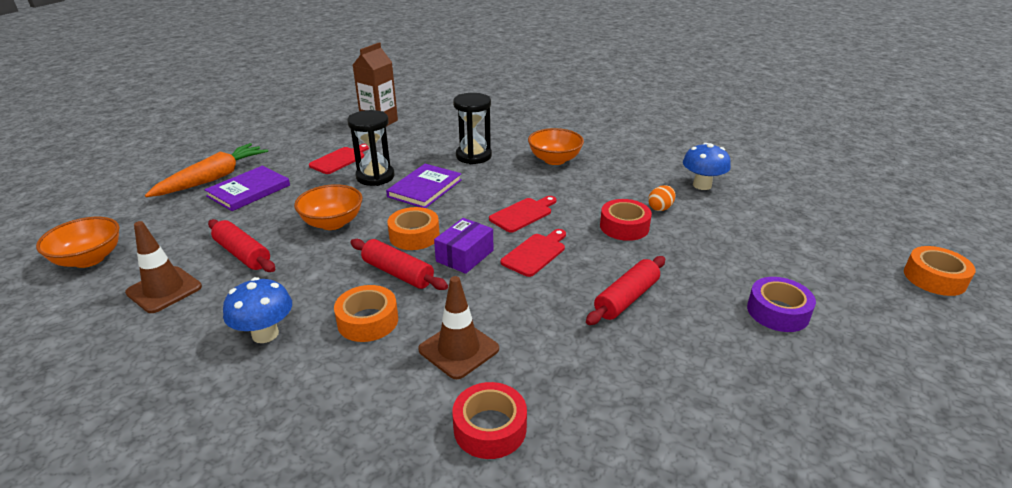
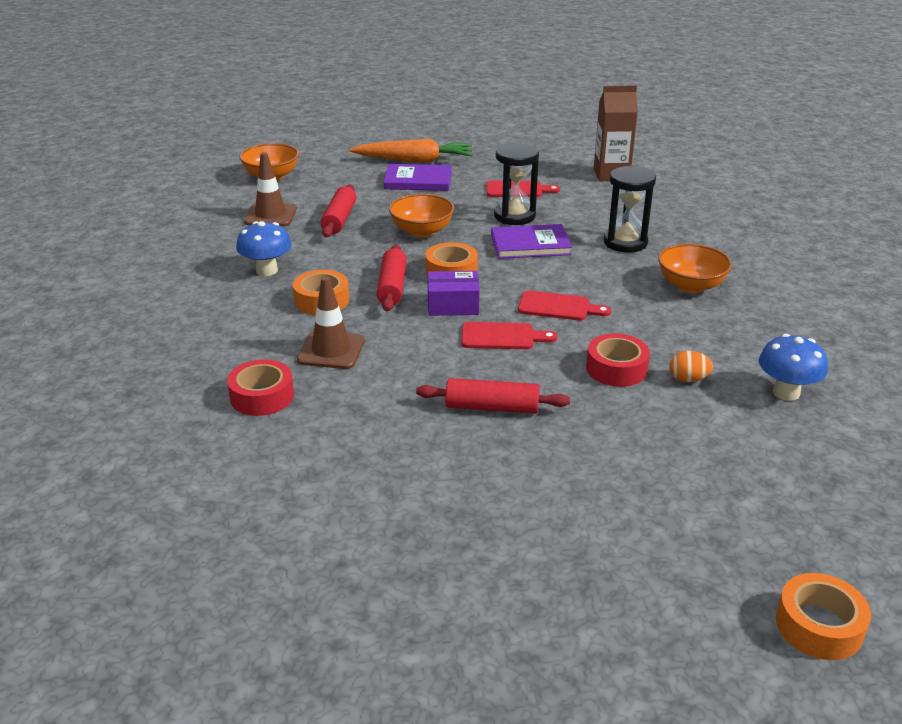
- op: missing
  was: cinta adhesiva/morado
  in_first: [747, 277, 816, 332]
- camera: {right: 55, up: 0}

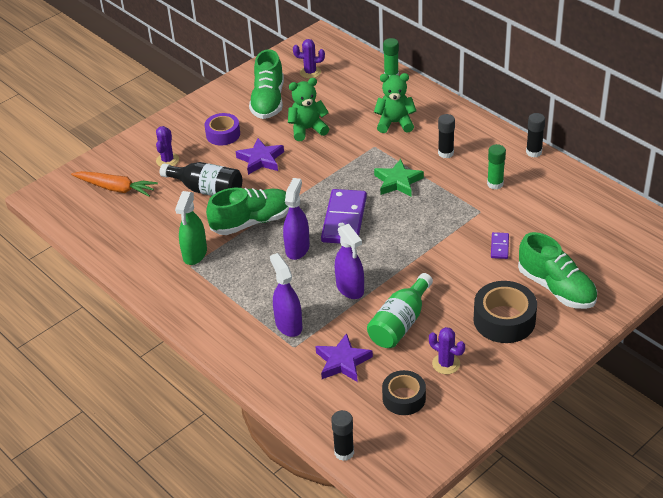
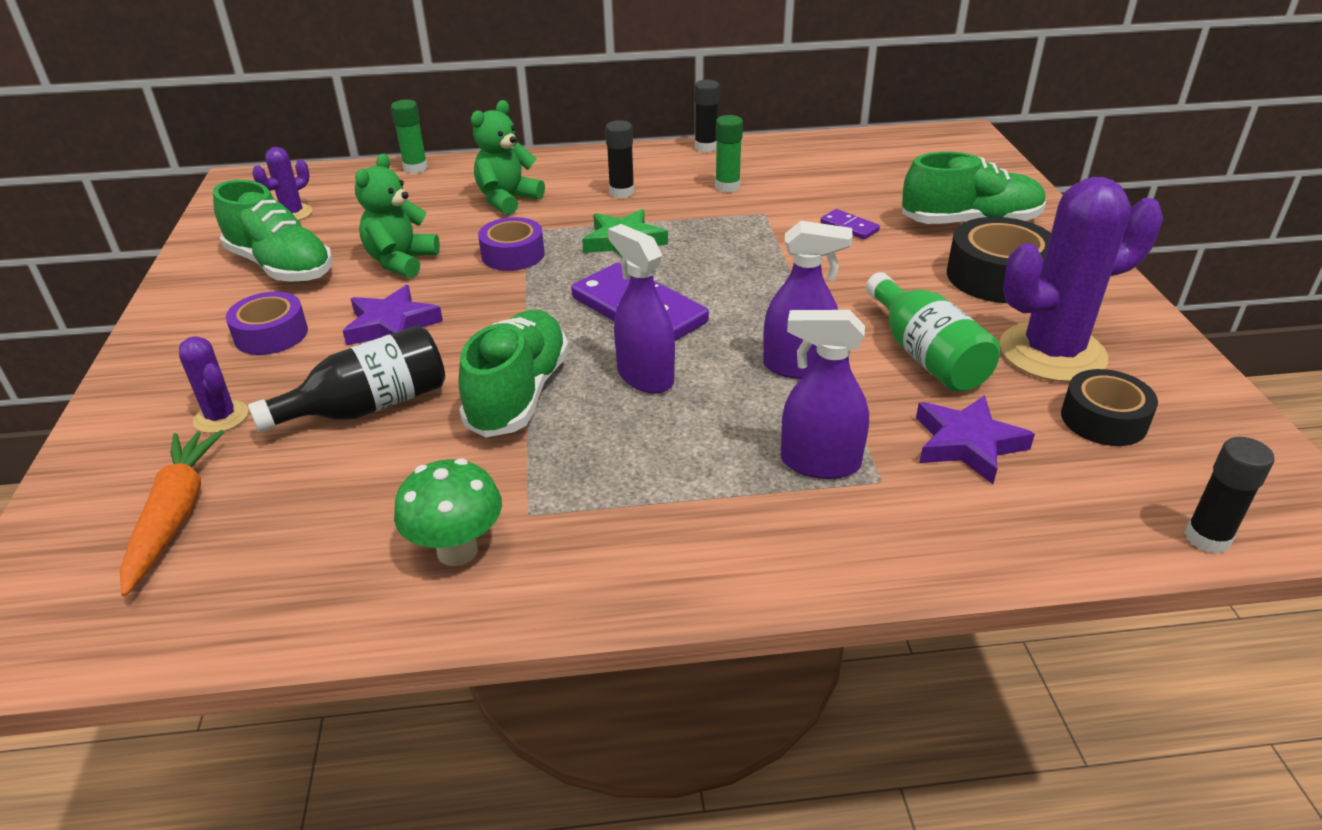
- op: spun
  was: zanahoria/naranja
  in_first: [71, 171, 158, 197]
  in_second: [120, 430, 224, 596]
  clockwise: -60
- op: missing
  was: pulverizador/verde
  in_first: [175, 191, 207, 265]
- op: size
  was: cactus/morado
  in_first: [429, 327, 465, 374]
  in_second: [1000, 177, 1163, 382]
  ratio: 2.09
- op: appeared
  now: seta/verde
  in_second: [394, 458, 502, 566]
- op: appeared
  now: cinta adhesiva/morado
  in_second: [478, 217, 545, 271]
- camera: {right: -55, up: -5}

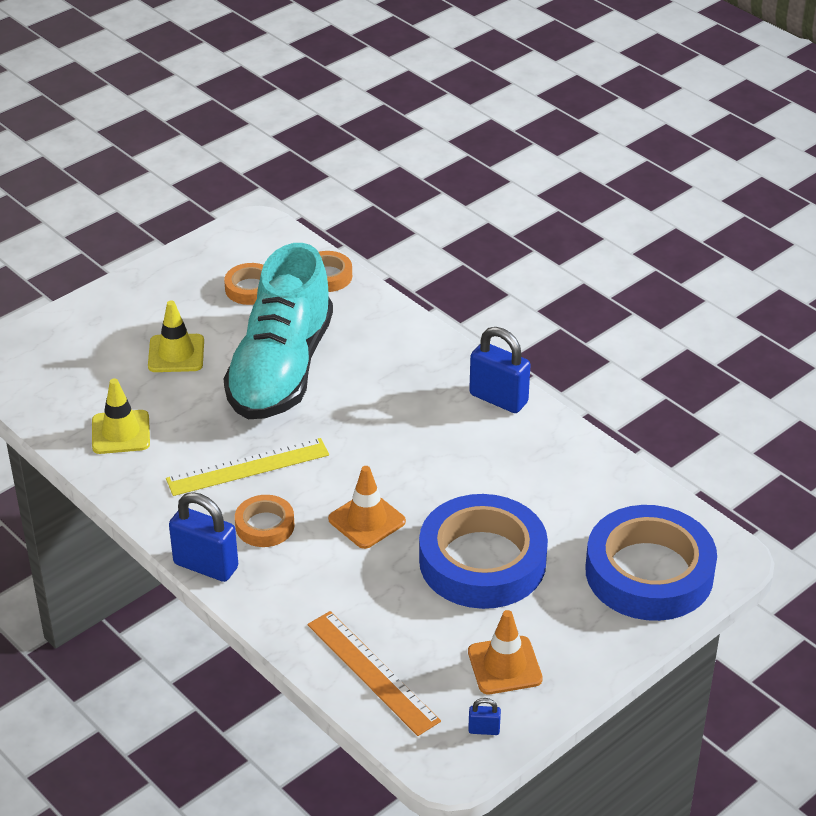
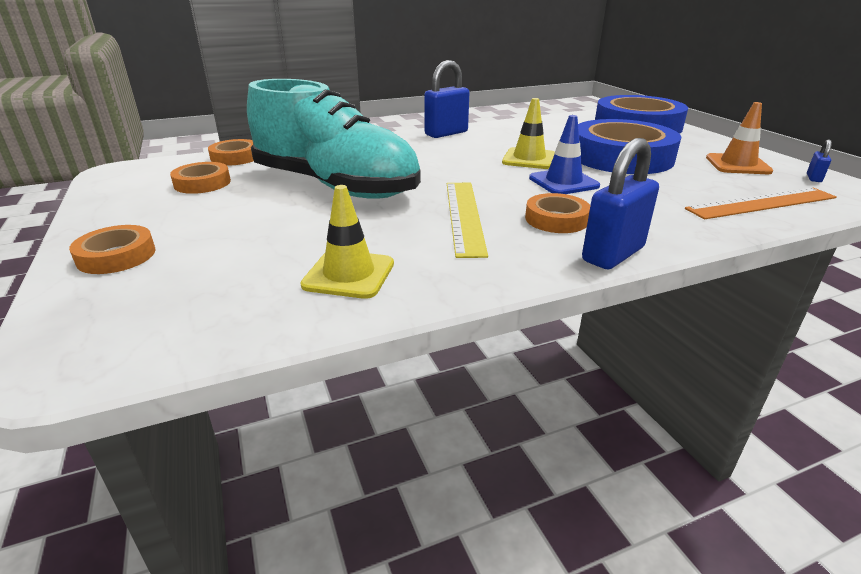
- op: relocated
  was: cono de tráfico/amarillo
  in_first: [148, 300, 204, 372]
  in_second: [502, 98, 555, 169]
- op: colour
  was: cono de tráfico/naranja
  now: cono de tráfico/azul
  in_first: [328, 466, 406, 549]
  in_second: [529, 115, 600, 194]
- op: appeared
  now: cinta adhesiva/naranja
  in_second: [69, 225, 156, 274]
- camera: {right: -70, up: -10}

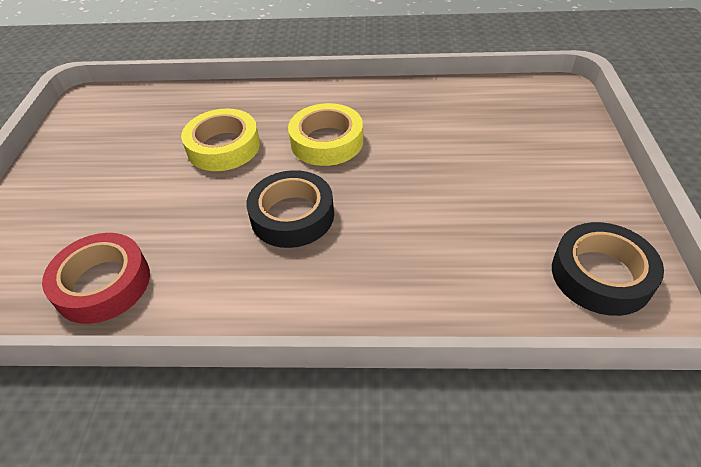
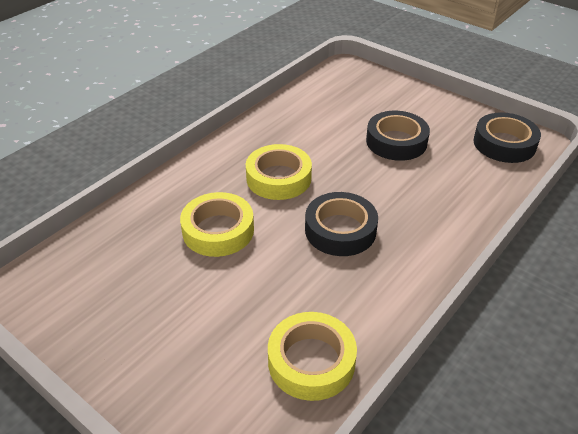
- op: colour
  was: cinta adhesiva/rojo
  now: cinta adhesiva/amarillo
  in_first: [42, 233, 150, 324]
  in_second: [268, 312, 357, 401]
- op: appeared
  now: cinta adhesiva/negro
  in_second: [366, 111, 430, 161]
- camera: {right: -55, up: -5}

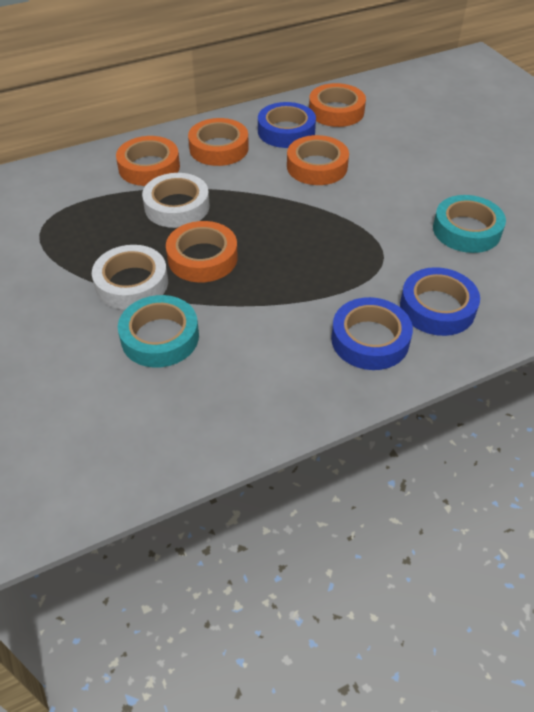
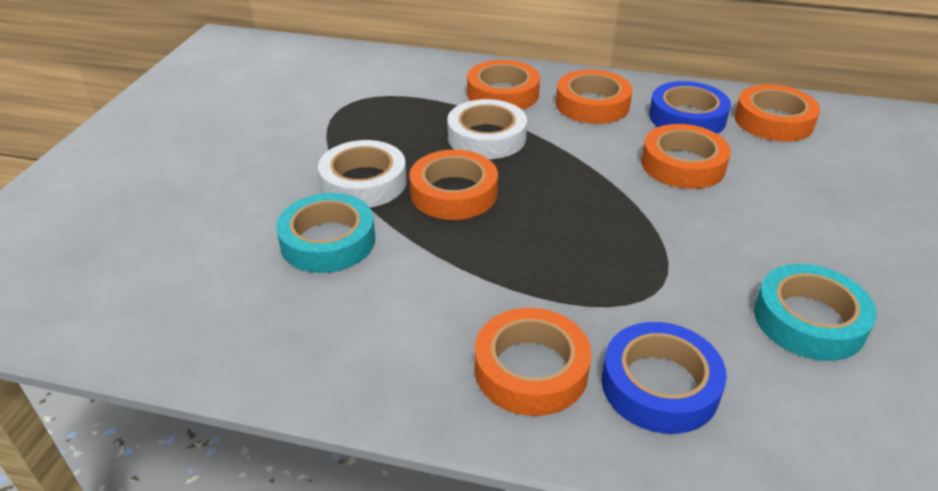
- op: colour
  was: cinta adhesiva/azul
  now: cinta adhesiva/naranja
  in_first: [331, 297, 413, 370]
  in_second: [475, 308, 592, 416]
- camera: {right: 40, up: -10}

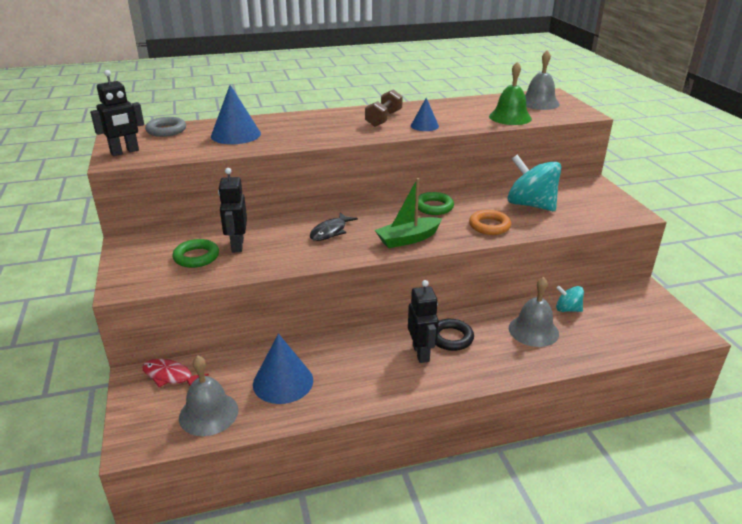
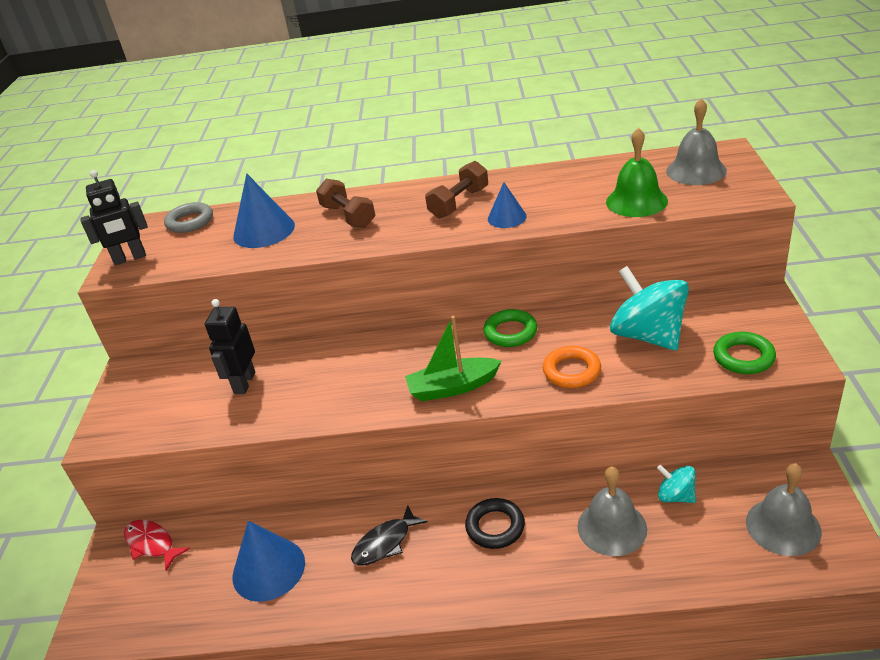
- op: relocated
  was: anillo/verde
  in_first: [172, 239, 219, 268]
  in_second: [713, 332, 776, 374]
- op: relocated
  was: campana/gris
  in_first: [179, 355, 238, 436]
  in_second: [746, 463, 822, 556]
- op: relocated
  was: pez/negro
  in_first: [310, 212, 358, 241]
  in_second: [351, 505, 428, 565]
- op: missing
  was: robot/negro
  in_first: [408, 280, 439, 363]
- op: appeared
  now: mancuerna/marrón
  in_second: [316, 179, 375, 228]
- camera: {right: 20, up: 5}

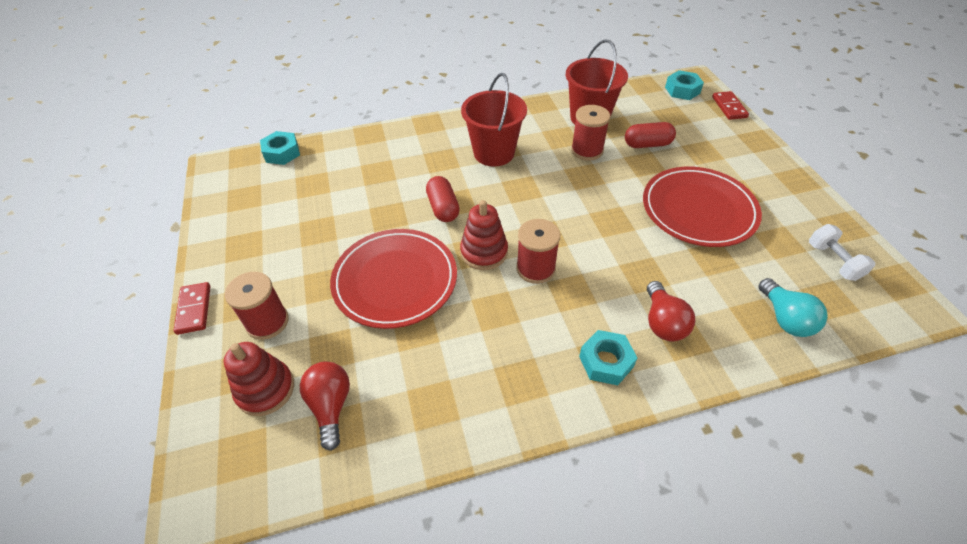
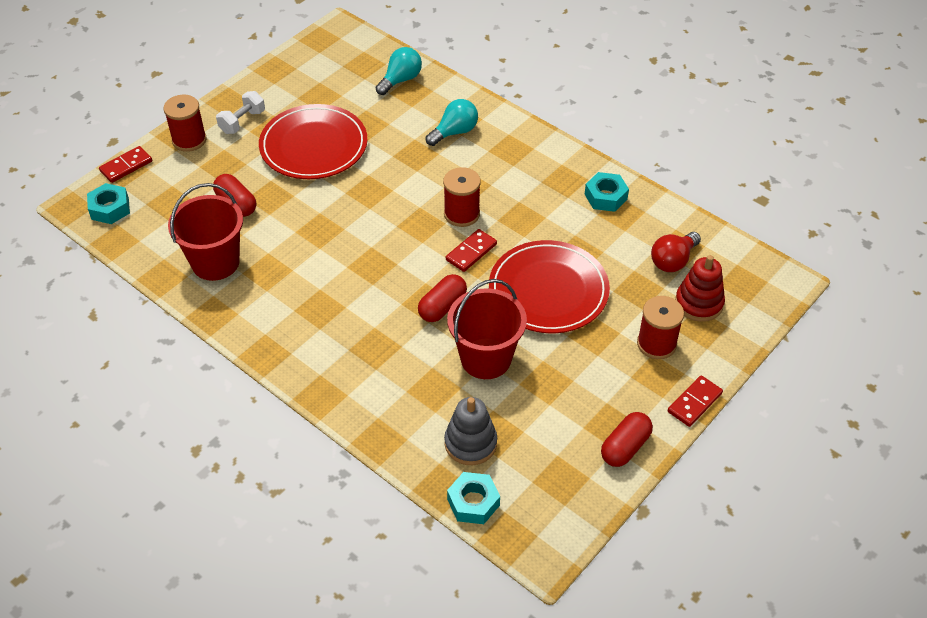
- op: exchanged
  was: juguete apilable/rojo
  now: ficha de dominó/rojo
  in_first: [460, 200, 508, 270]
  in_second: [446, 229, 497, 272]
- op: relocated
  was: balde/rojo
  in_first: [461, 73, 527, 166]
  in_second: [447, 279, 527, 379]
- op: relocated
  was: carrete/rojo
  in_first: [571, 105, 610, 161]
  in_second: [163, 95, 207, 152]
- op: relocated
  was: tuerca/turquesa
  in_first: [579, 330, 637, 385]
  in_second: [584, 172, 629, 212]
- op: colour
  was: bombilla/rojo
  now: bombilla/turquesa
  in_first: [647, 281, 695, 341]
  in_second: [426, 99, 478, 146]
- op: relocated
  was: mancuerna/blanco
  in_first: [809, 224, 875, 281]
  in_second: [216, 91, 265, 134]
- op: appeared
  now: juguete apilable/gris
  in_second: [444, 397, 497, 465]
- op: appeared
  now: cápsula/rojo
  in_second: [601, 412, 653, 467]
- camera: {right: -125, up: 0}

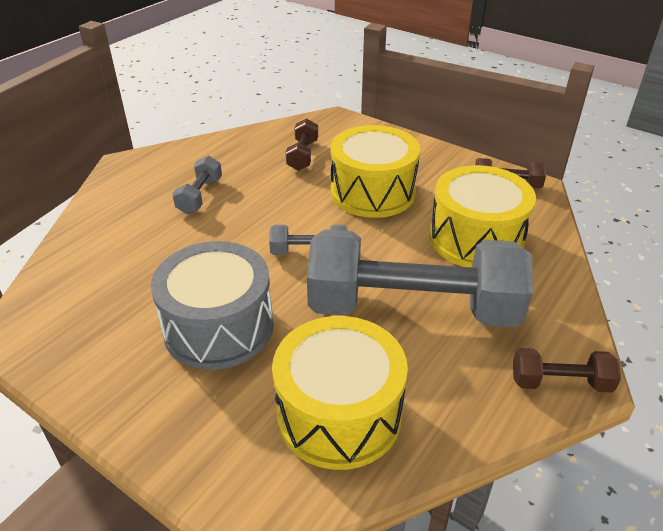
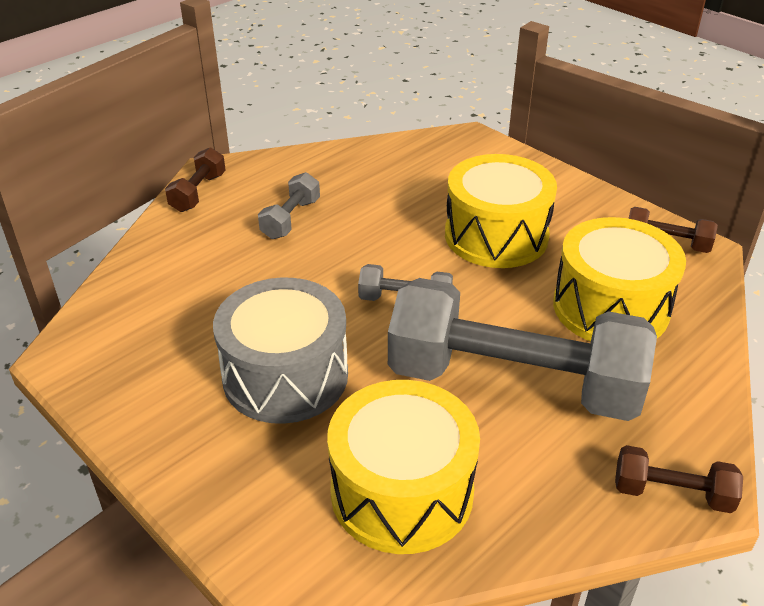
- op: relocated
  was: mancuerna/marrón
  in_first: [286, 119, 318, 171]
  in_second: [165, 147, 226, 212]
- camera: {right: 10, up: 0}

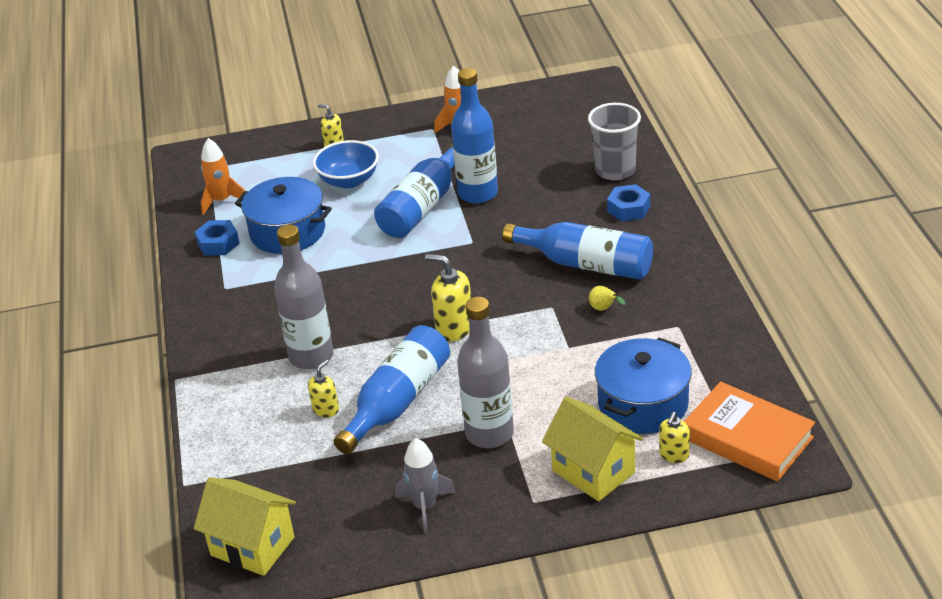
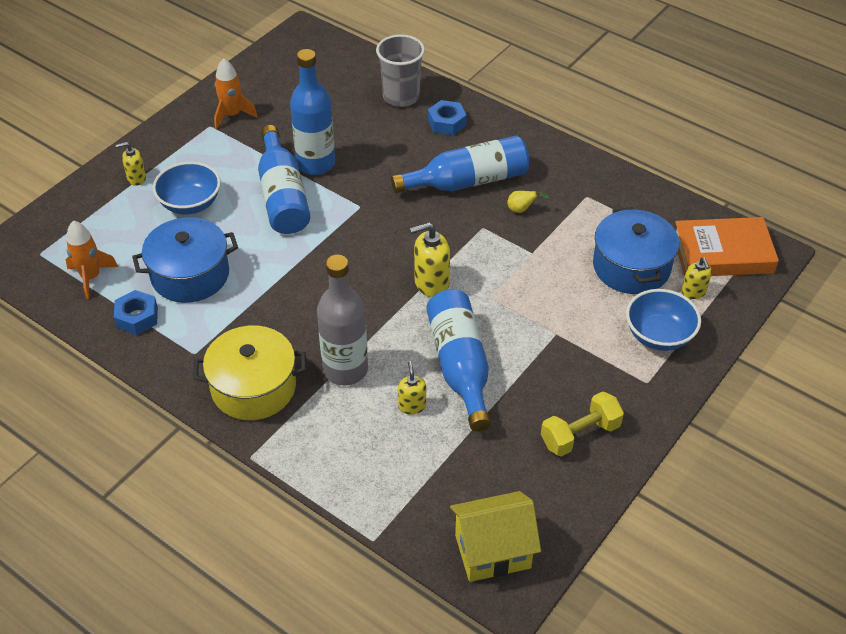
- op: exchanged
  was: cohete/gris
  now: mancuerna/amarillo
  in_first: [395, 438, 456, 533]
  in_second: [541, 391, 624, 457]
- op: missing
  was: botella/gris
  in_first: [457, 297, 514, 448]
- op: exchanged
  was: casa/amarillo
  now: cuenco/azul
  in_first: [542, 396, 643, 502]
  in_second: [626, 289, 701, 351]
- op: appeared
  now: olla/amarillo
  in_second: [193, 325, 306, 420]
- camera: {right: -45, up: 10}

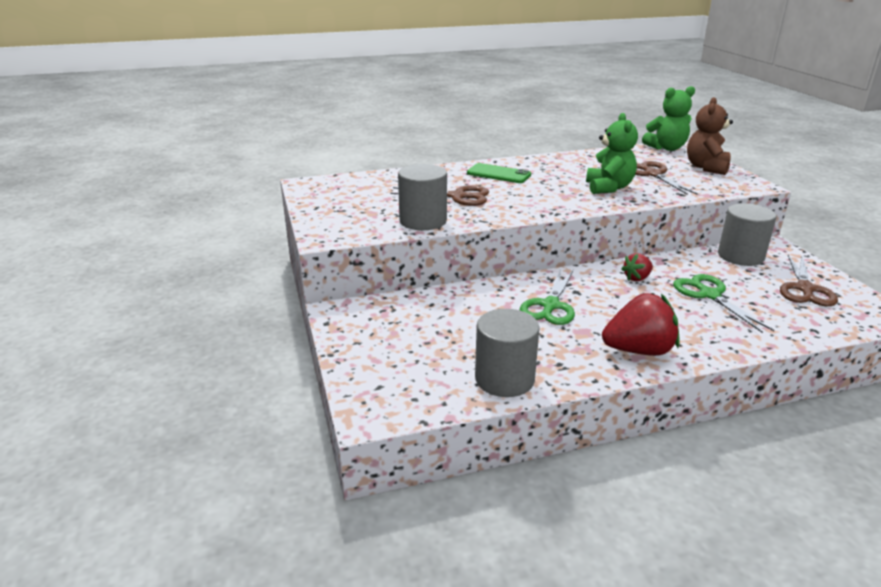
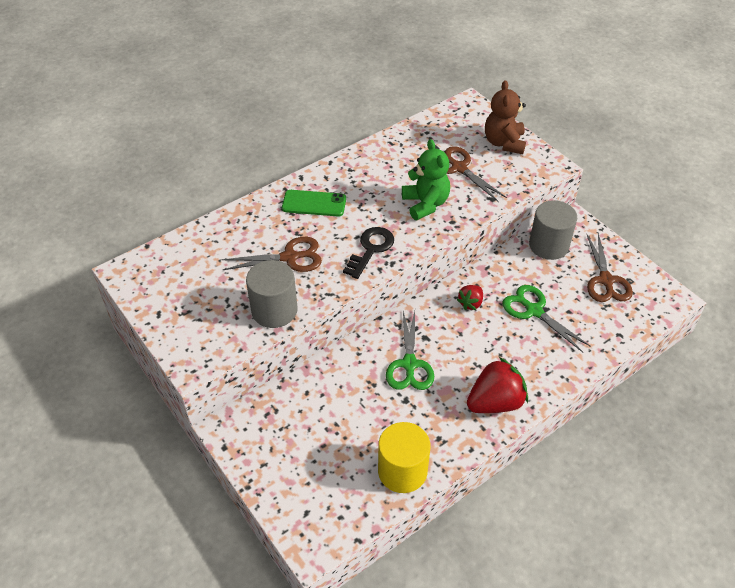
- op: colour
  was: cilindro/gris
  now: cilindro/amarillo
  in_first: [475, 309, 540, 397]
  in_second: [378, 422, 430, 493]
- op: missing
  was: osito/verde
  in_first: [642, 86, 695, 151]
- op: appeared
  now: llave/negro
  in_second: [343, 227, 394, 279]
- camera: {right: -20, up: 20}

